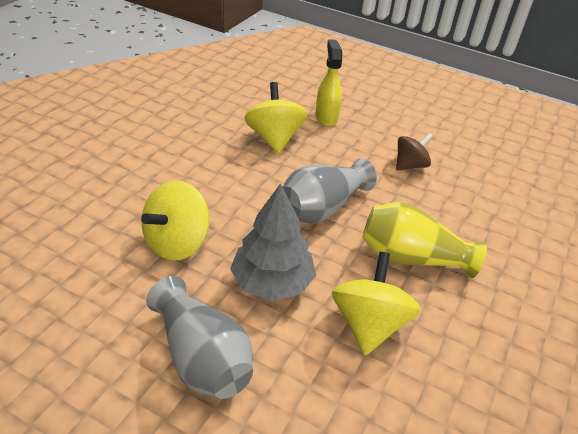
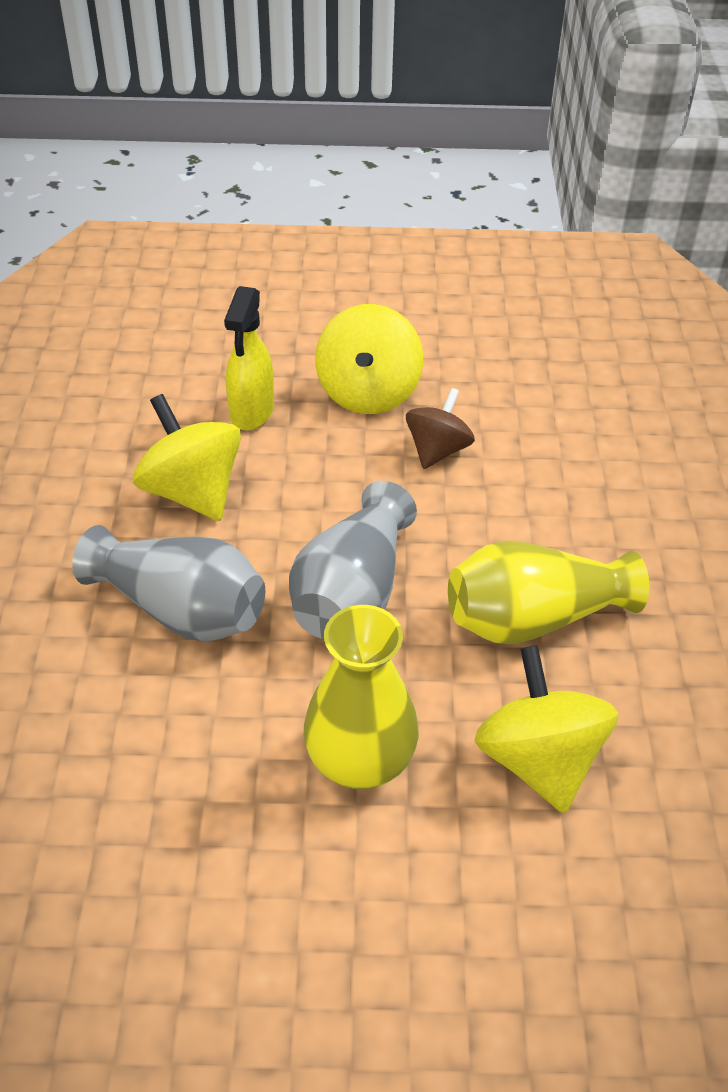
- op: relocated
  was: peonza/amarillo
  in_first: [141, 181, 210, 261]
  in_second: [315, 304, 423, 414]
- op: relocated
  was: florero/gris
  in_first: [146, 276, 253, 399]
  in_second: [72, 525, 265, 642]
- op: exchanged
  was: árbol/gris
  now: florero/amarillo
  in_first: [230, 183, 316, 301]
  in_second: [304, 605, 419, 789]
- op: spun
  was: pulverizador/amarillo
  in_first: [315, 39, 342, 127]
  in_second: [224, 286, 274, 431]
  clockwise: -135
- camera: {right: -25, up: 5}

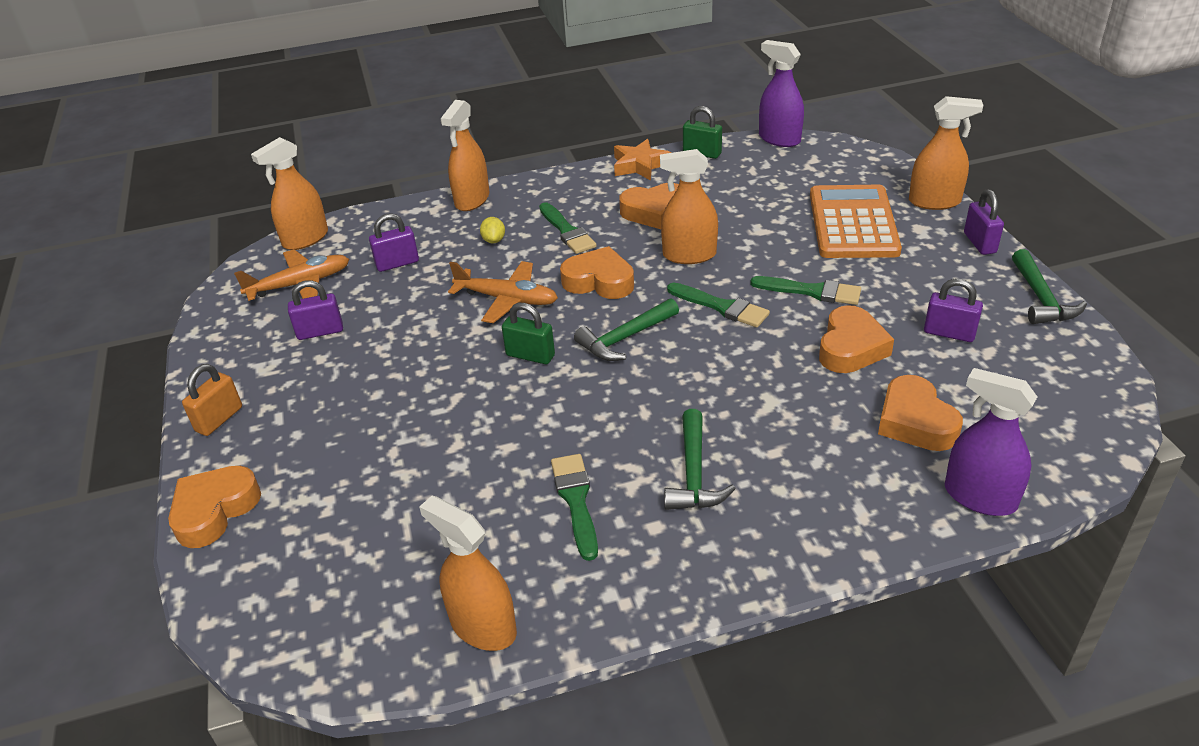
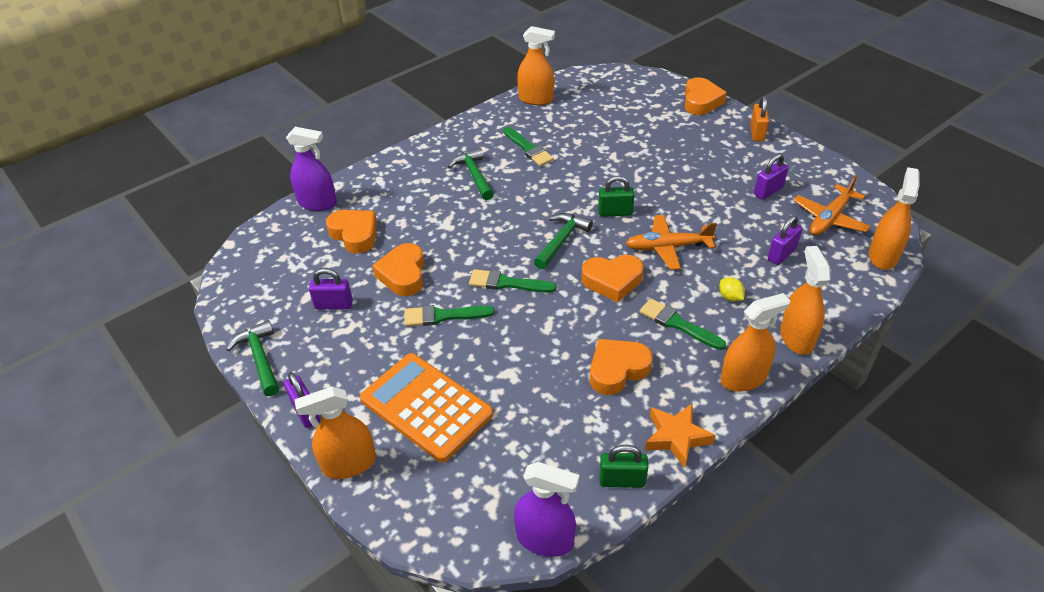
- op: relocated
  was: pulverizador/naranja
  in_first: [660, 149, 718, 264]
  in_second: [720, 293, 790, 392]
- op: spun
  was: calculadora/naranja
  in_first: [810, 185, 902, 258]
  in_second: [360, 353, 493, 462]
  clockwise: 150
- camera: {right: 155, up: 5}

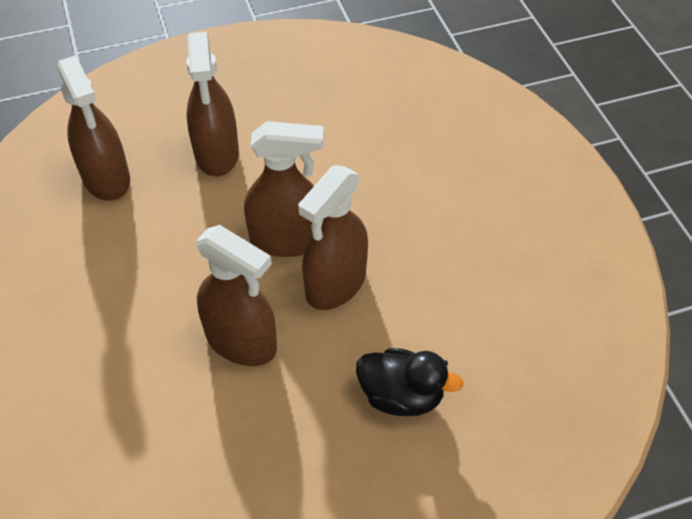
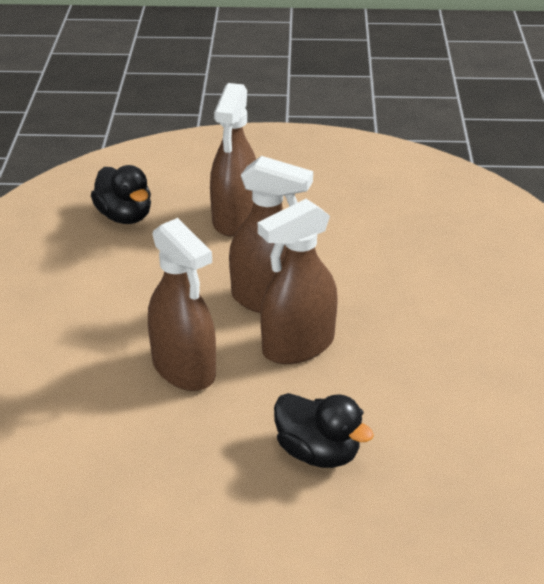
- op: exchanged
  was: pulverizador/marrón
  now: pato/negro
  in_first: [57, 55, 130, 201]
  in_second: [91, 165, 151, 224]
- camera: {right: 20, up: -15}

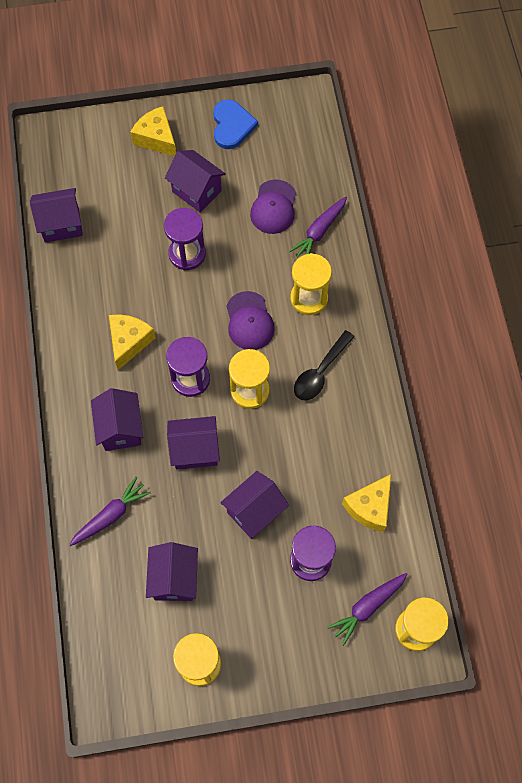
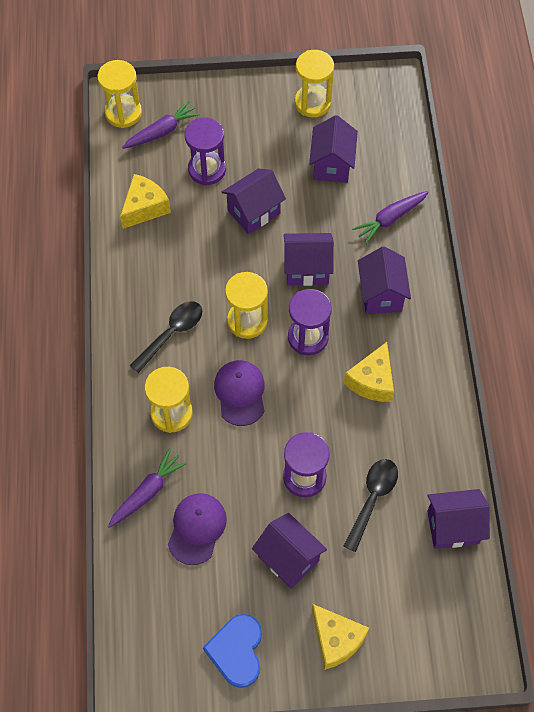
- op: appeared
  now: cuchara/negro
  in_second: [343, 459, 398, 552]
- camera: {right: -175, up: -5}

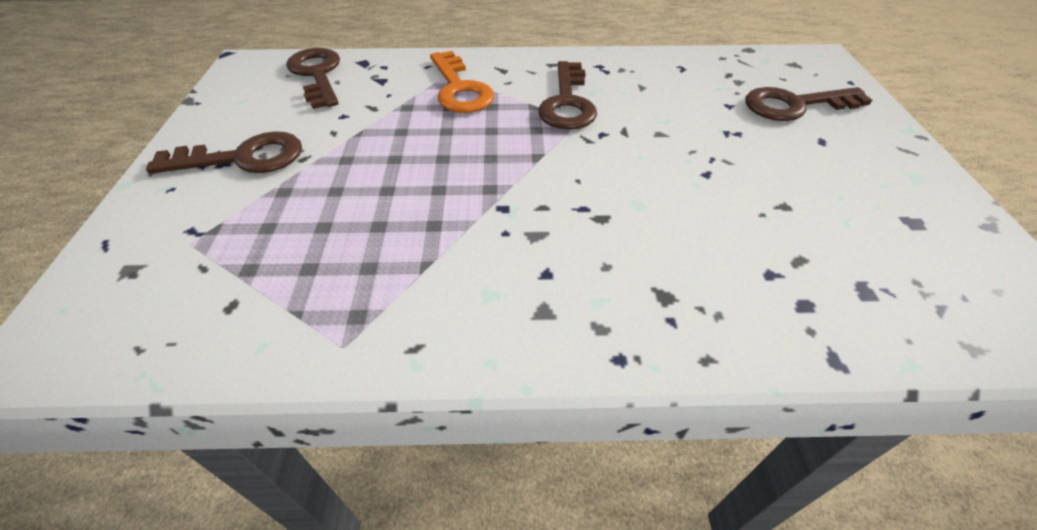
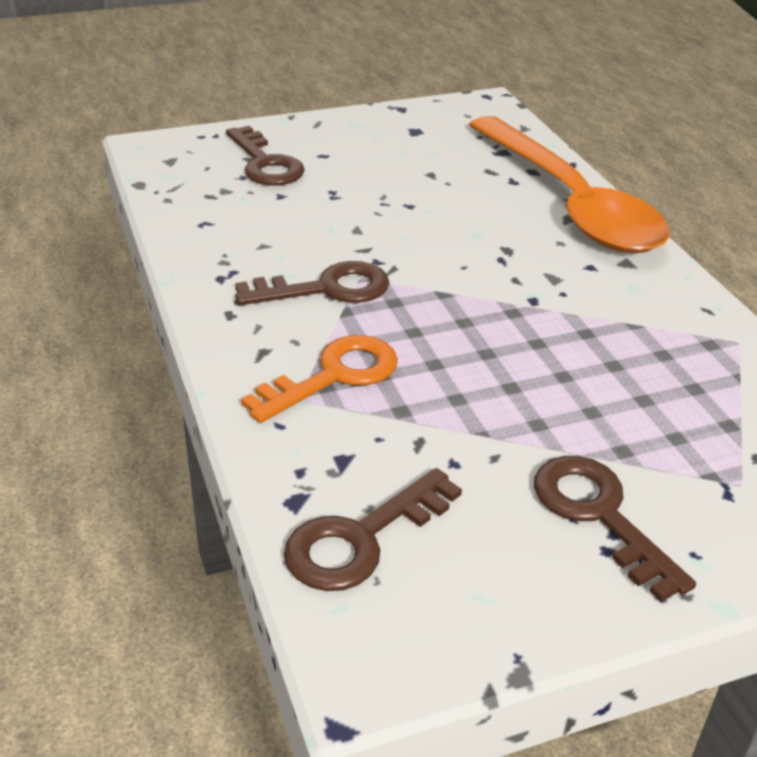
- op: appeared
  now: cuchara/naranja
  in_second: [469, 116, 670, 253]
- camera: {right: -110, up: -10}

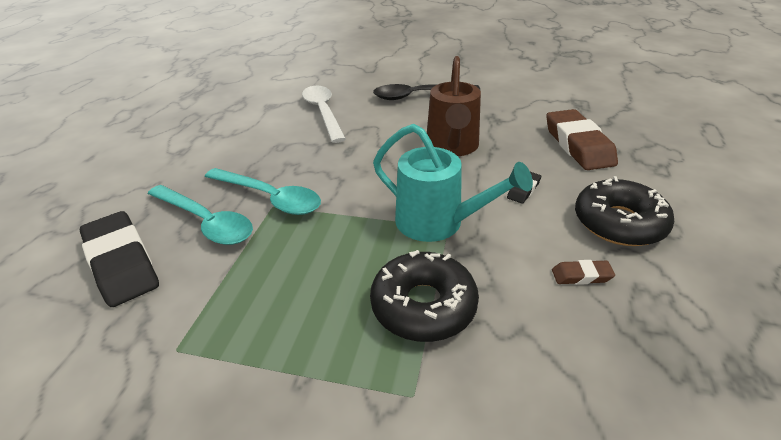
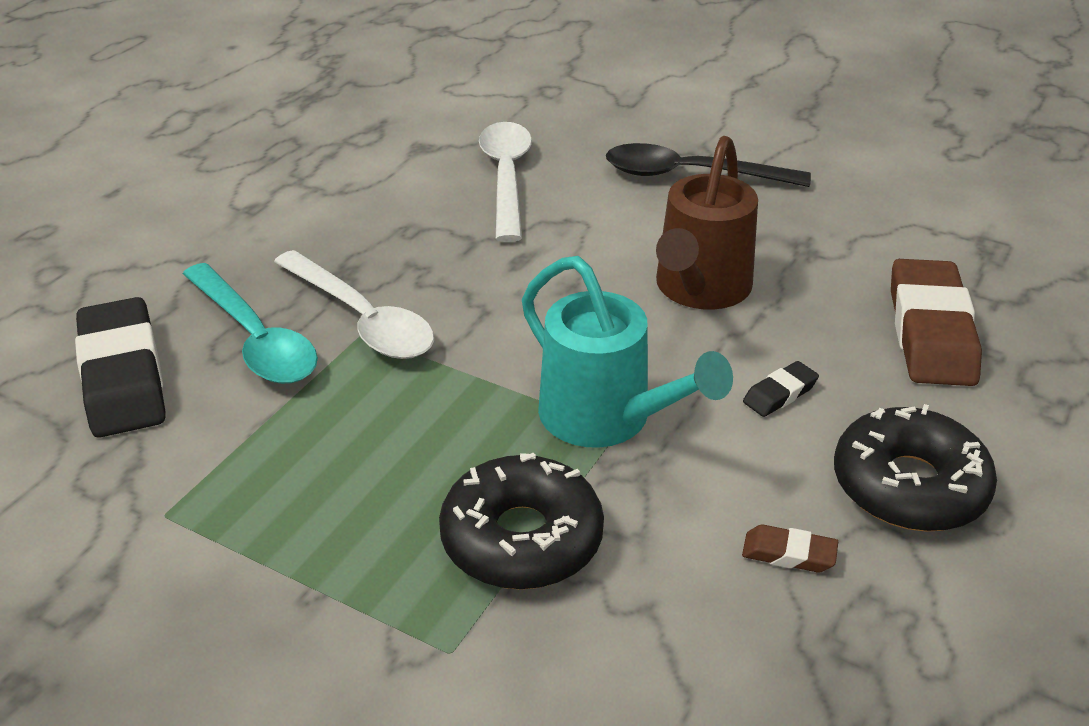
- op: colour
  was: cuchara/turquesa
  now: cuchara/blanco
  in_first: [205, 168, 321, 215]
  in_second: [274, 250, 434, 359]
- camera: {right: 15, up: 0}

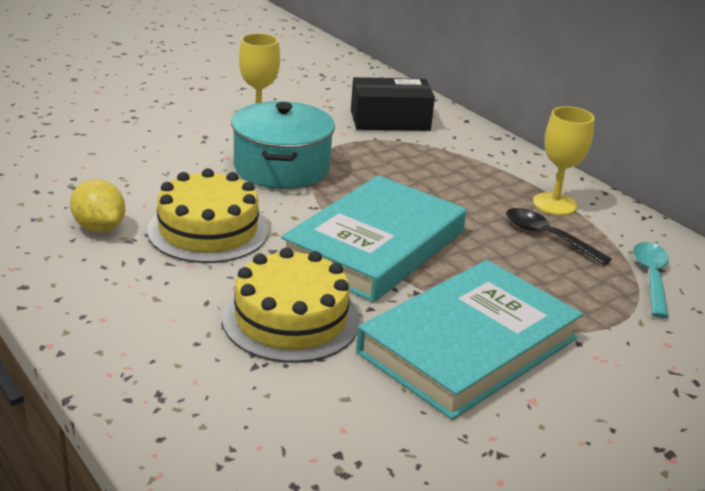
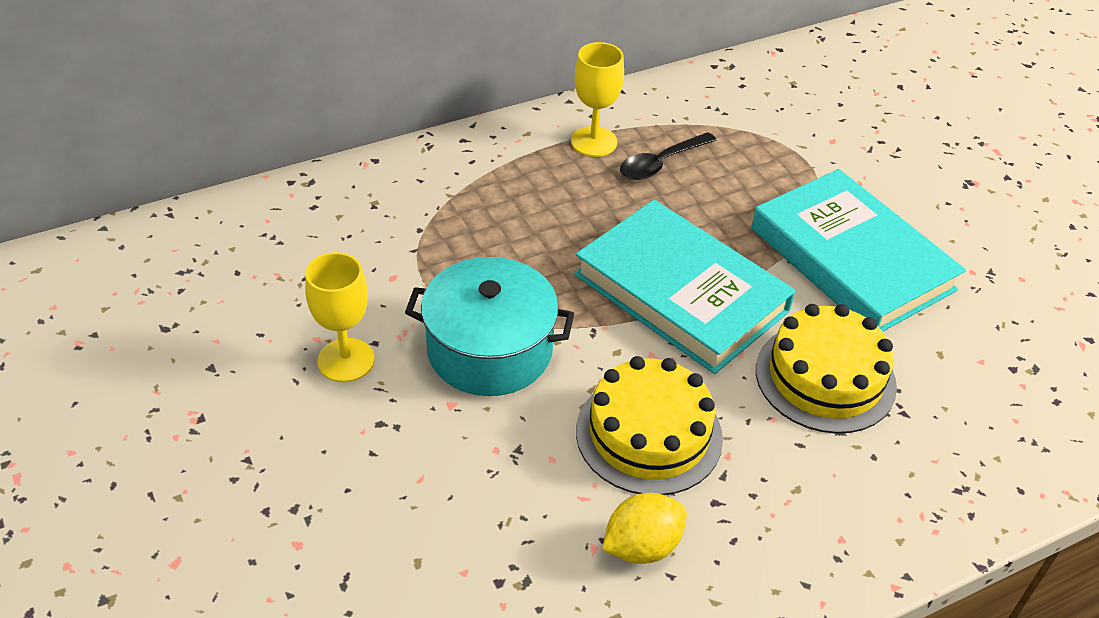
- op: missing
  was: caja/negro
  in_first: [351, 77, 435, 131]
- op: missing
  was: cuchara/turquesa
  in_first: [633, 242, 669, 318]
- camera: {right: -80, up: 15}

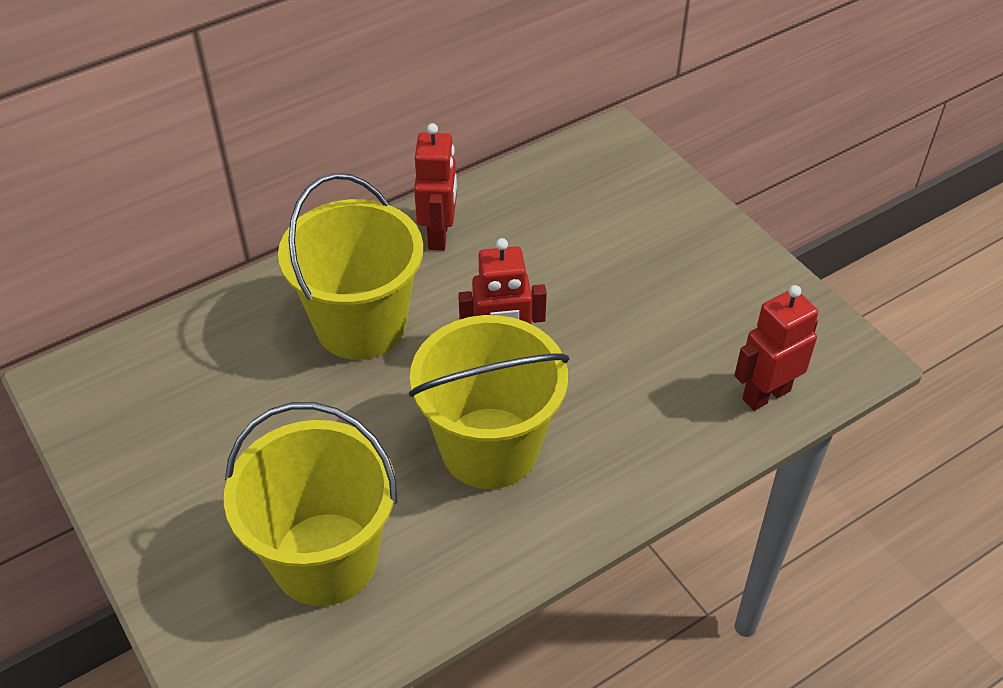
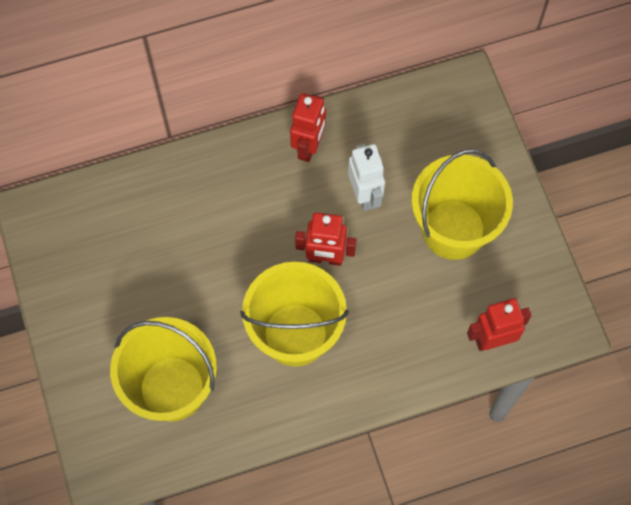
- op: relocated
  was: balde/amarillo
  in_first: [278, 173, 423, 360]
  in_second: [412, 149, 513, 260]
- op: appeared
  now: robot/blanco
  in_second: [348, 144, 385, 211]
- camera: {right: 15, up: 20}

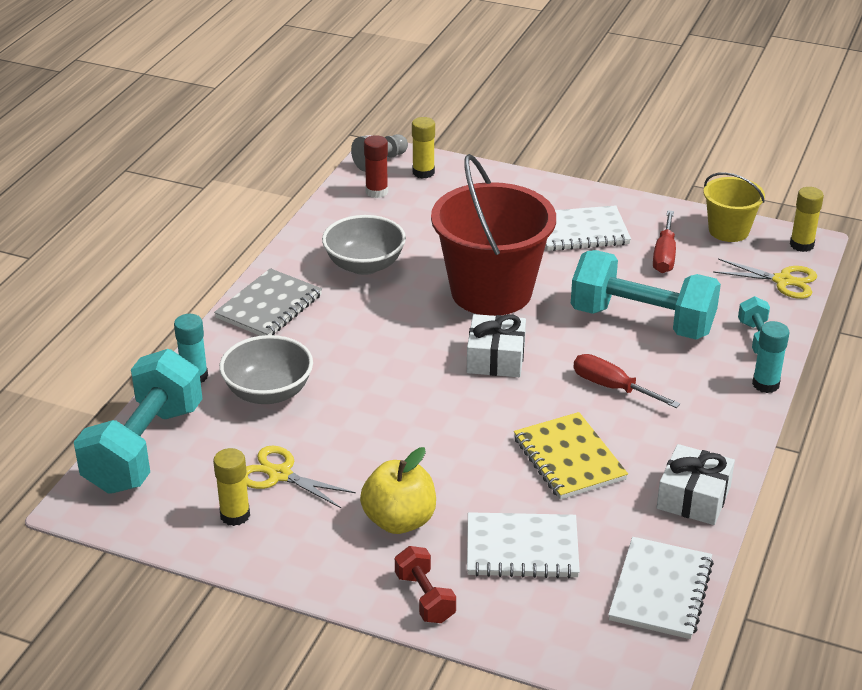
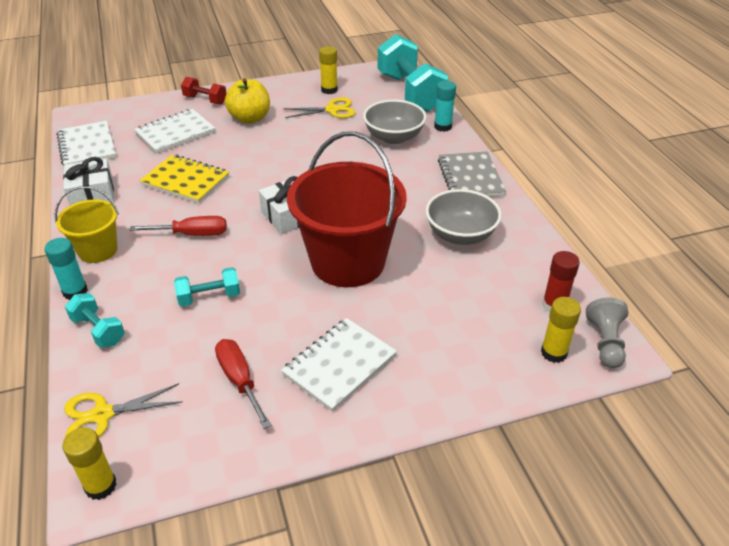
- op: size
  was: mancuerna/turquesa
  in_first: [571, 250, 721, 340]
  in_second: [174, 267, 240, 306]
  ratio: 0.47
- op: relocated
  was: balde/amarillo
  in_first: [703, 172, 765, 242]
  in_second: [54, 186, 119, 263]
- camera: {right: 140, up: 5}

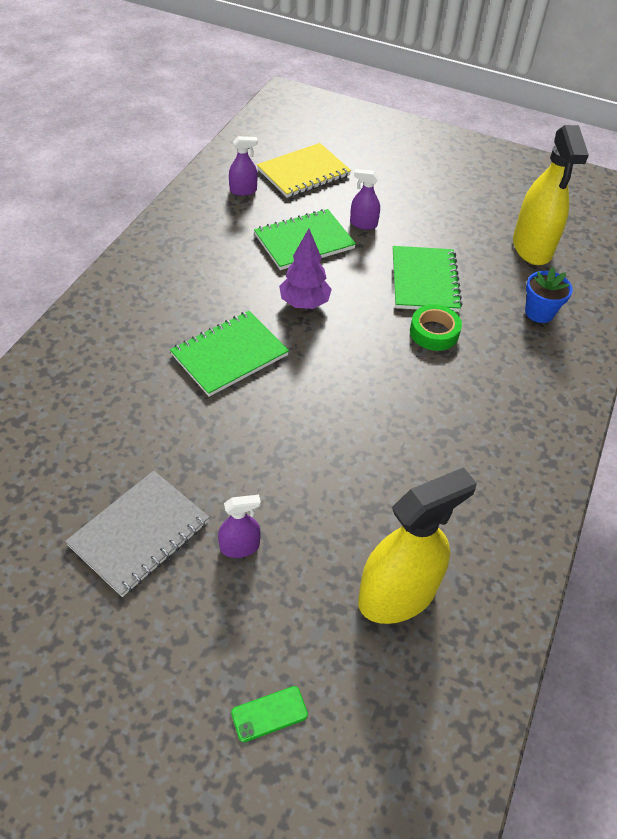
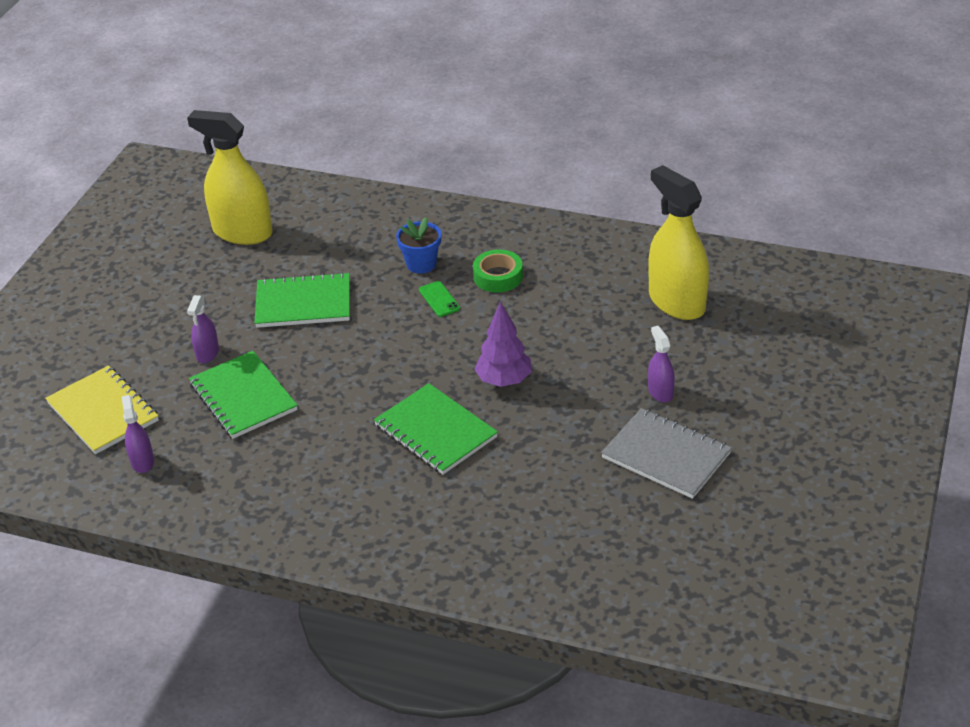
- op: relocated
  was: móvil/verde
  in_first: [231, 686, 308, 742]
  in_second: [419, 281, 460, 317]
- op: relocated
  was: árbol/morado
  in_first: [279, 229, 332, 309]
  in_second: [475, 301, 532, 387]
- op: relocated
  was: cinta adhesiva/verde
  in_first: [410, 304, 462, 351]
  in_second: [473, 249, 523, 293]
- op: spun
  was: pulverizador/amarillo
  in_first: [513, 125, 589, 265]
  in_second: [187, 110, 272, 245]
  clockwise: -150
- op: relocated
  was: maceta/azul
  in_first: [525, 267, 573, 323]
  in_second: [396, 217, 441, 274]
- camera: {right: -90, up: -10}

